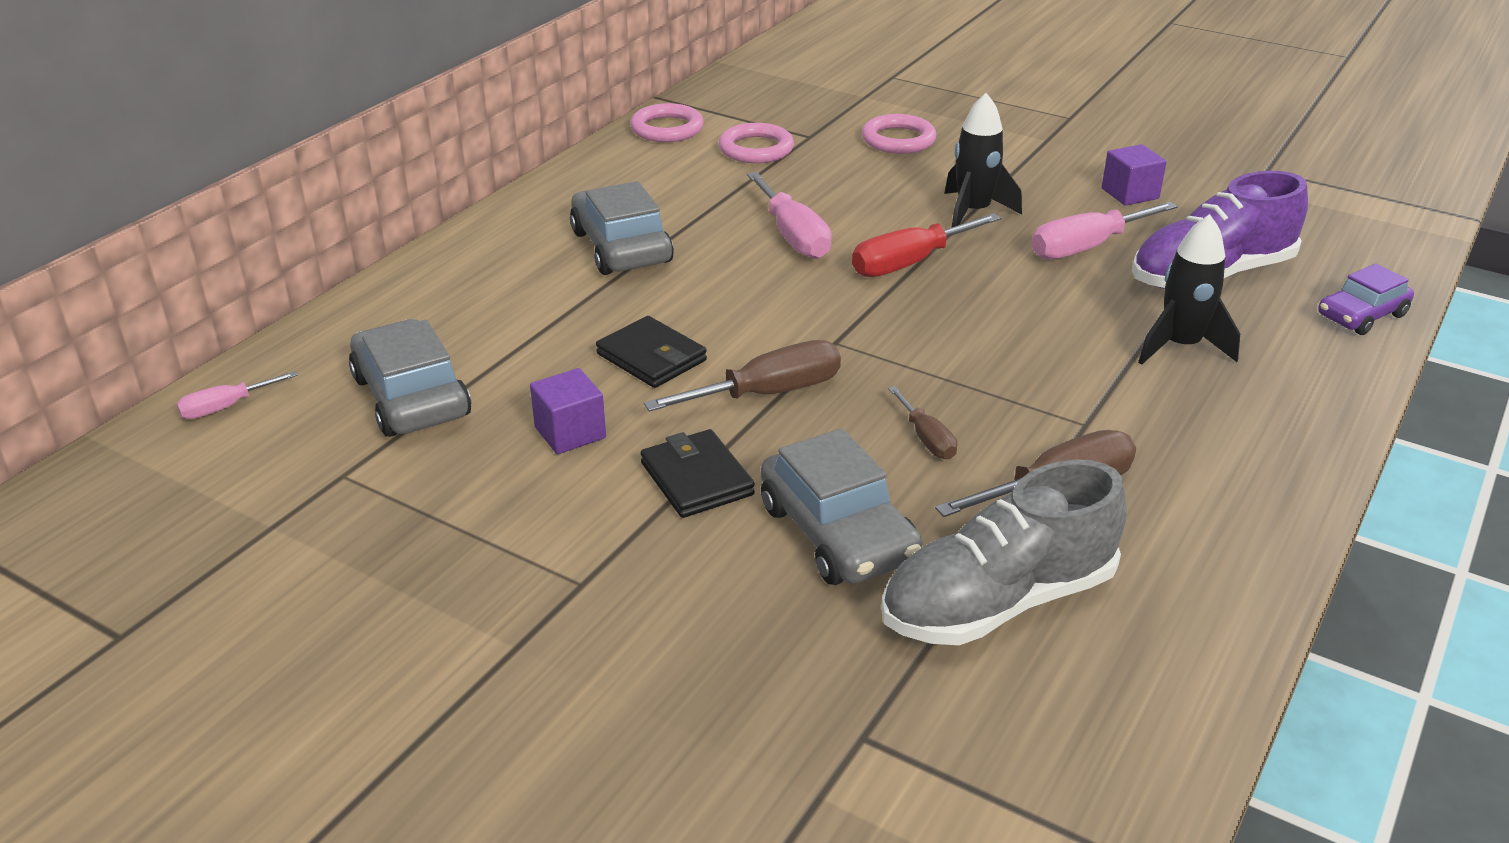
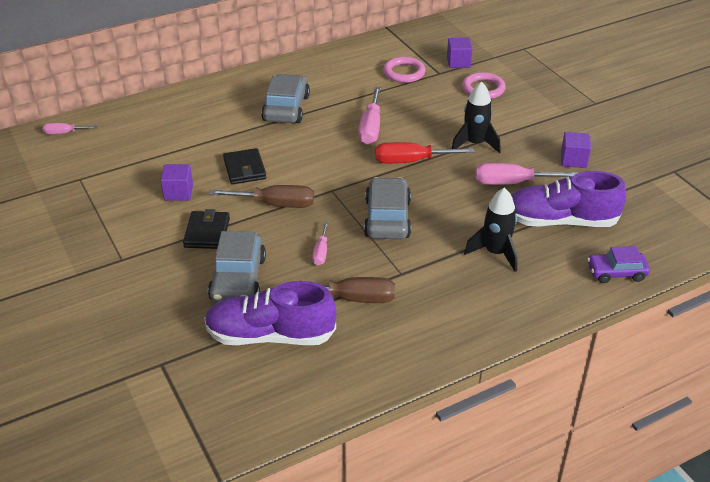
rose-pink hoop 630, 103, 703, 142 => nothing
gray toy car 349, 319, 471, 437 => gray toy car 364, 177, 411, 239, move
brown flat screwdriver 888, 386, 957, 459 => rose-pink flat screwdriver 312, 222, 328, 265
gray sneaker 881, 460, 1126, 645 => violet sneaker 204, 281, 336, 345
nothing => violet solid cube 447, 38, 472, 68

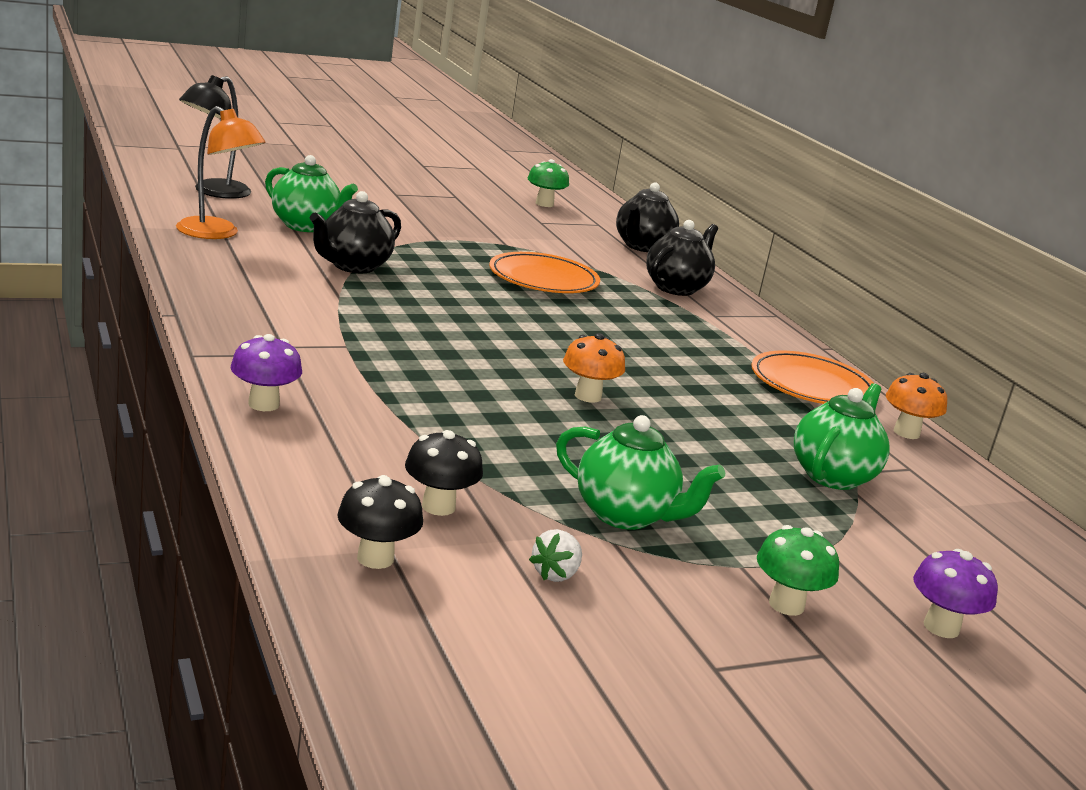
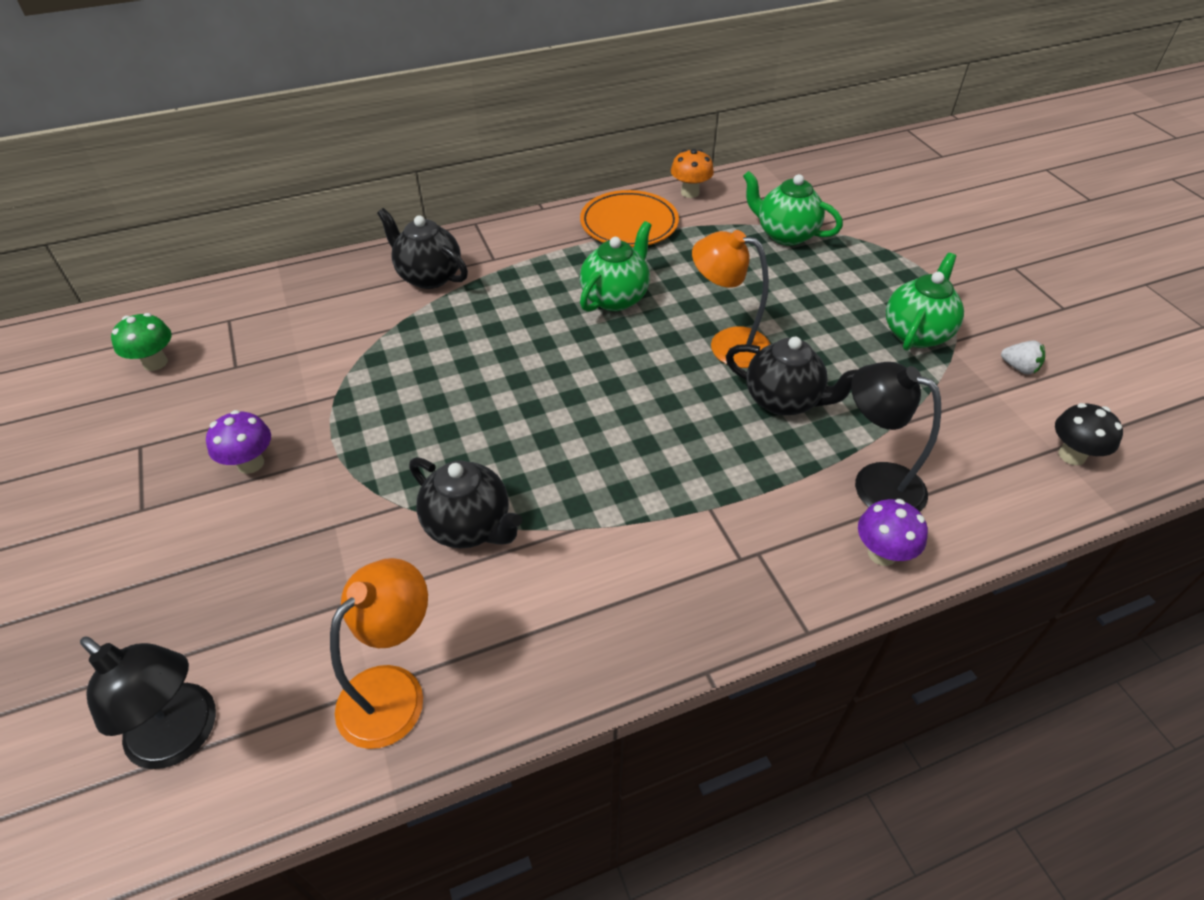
green china teapot 265, 155, 358, 232 => green china teapot 580, 221, 652, 312, move
black china teapot 616, 182, 679, 252 => black china teapot 726, 337, 858, 416, move
bright orange flat dish 489, 252, 600, 293 => nothing
bright orange mushroom 563, 333, 625, 403 => bright orange reading lamp 692, 230, 771, 368
black mushroom 405, 430, 483, 516 => nothing
green mushroom 757, 525, 839, 616 => nothing
violet mushroom 913, 549, 998, 638 => violet mushroom 206, 410, 271, 474, move
nothing => black reading lamp 851, 362, 941, 512

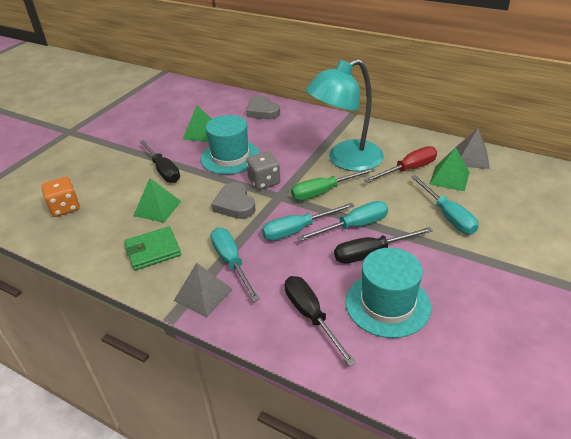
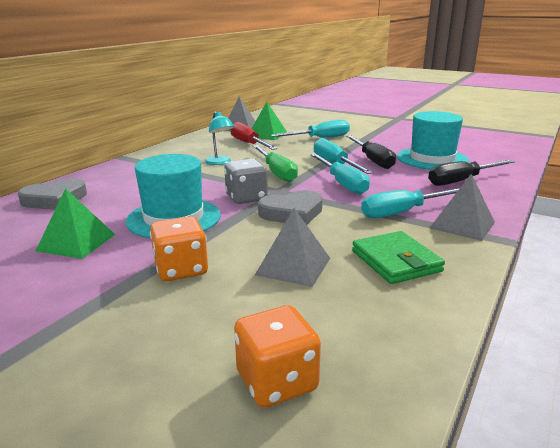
teal reading lamp 306, 59, 384, 171 => teal reading lamp 204, 111, 234, 165, x0.43
black flat screwdriver 139, 140, 180, 183 => bright orange die 150, 216, 208, 281
green pyramid 133, 178, 181, 223 => gray pyramid 255, 208, 330, 287

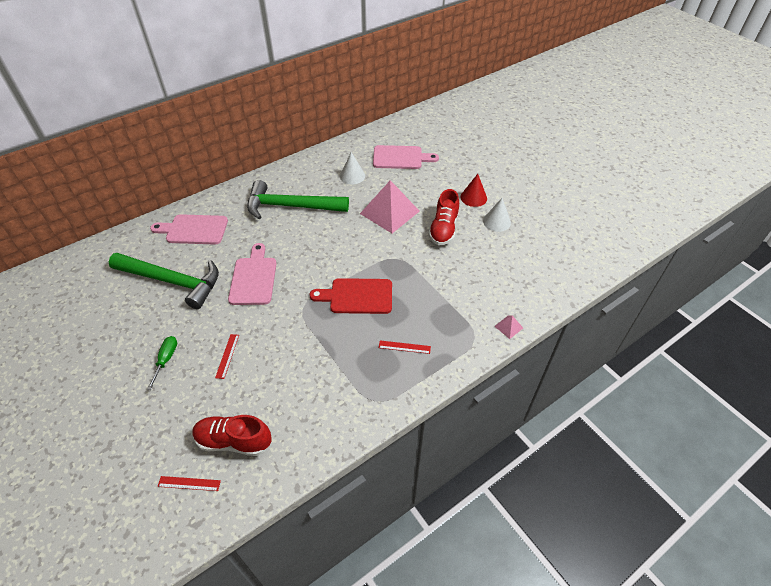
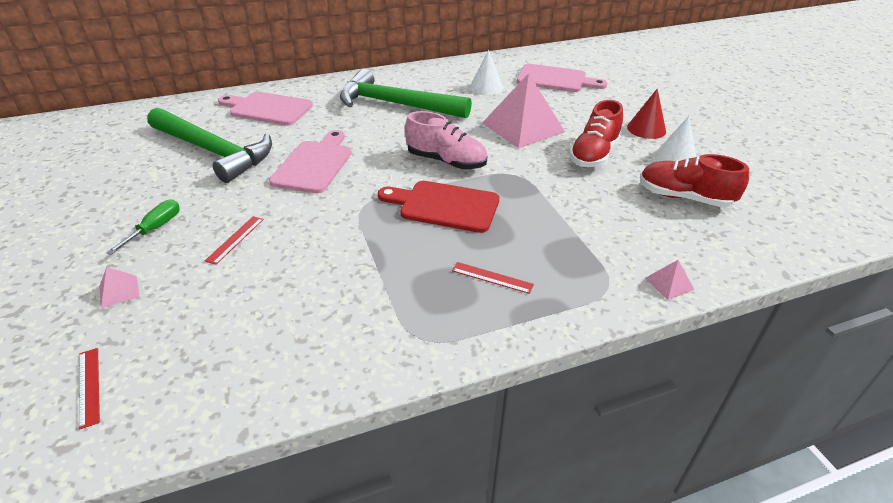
crimson sneaker 192, 415, 272, 456 => crimson sneaker 640, 154, 749, 207, move
crimson ruler 157, 476, 221, 491 => crimson ruler 79, 348, 100, 430, 45 degrees clockwise
nothing => rose-pink sneaker 405, 111, 487, 170
nothing => rose-pink pyramid 99, 267, 139, 308

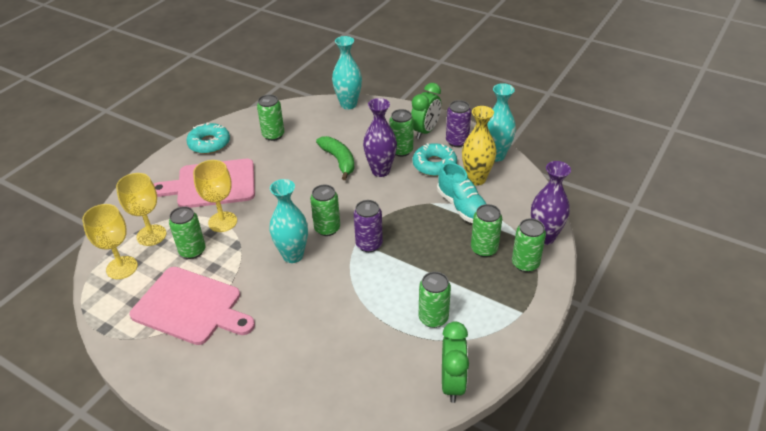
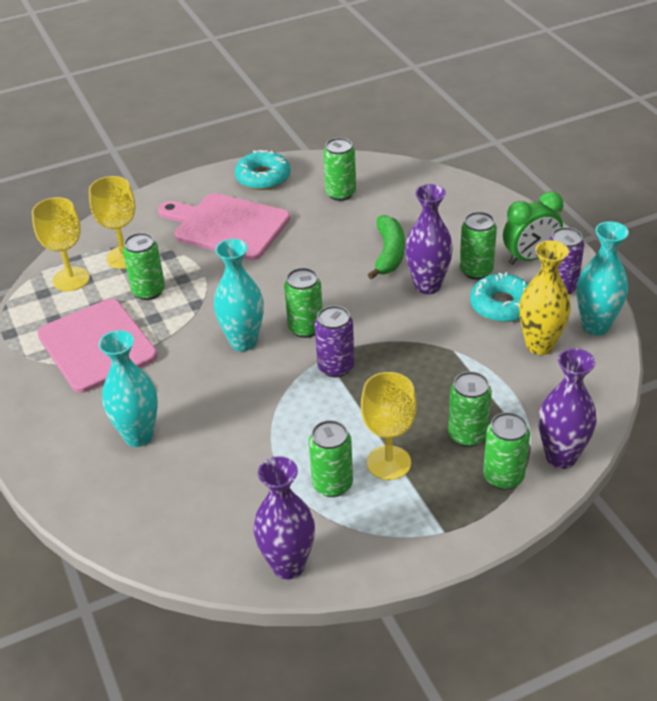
teal vase 332, 36, 362, 109 => teal vase 98, 330, 158, 447, move
yellow chalice 193, 160, 237, 232 => yellow chalice 361, 372, 417, 480, move
teal sneaker 437, 162, 486, 223 => nothing
green clock 442, 321, 469, 403 => violet vase 253, 456, 315, 579

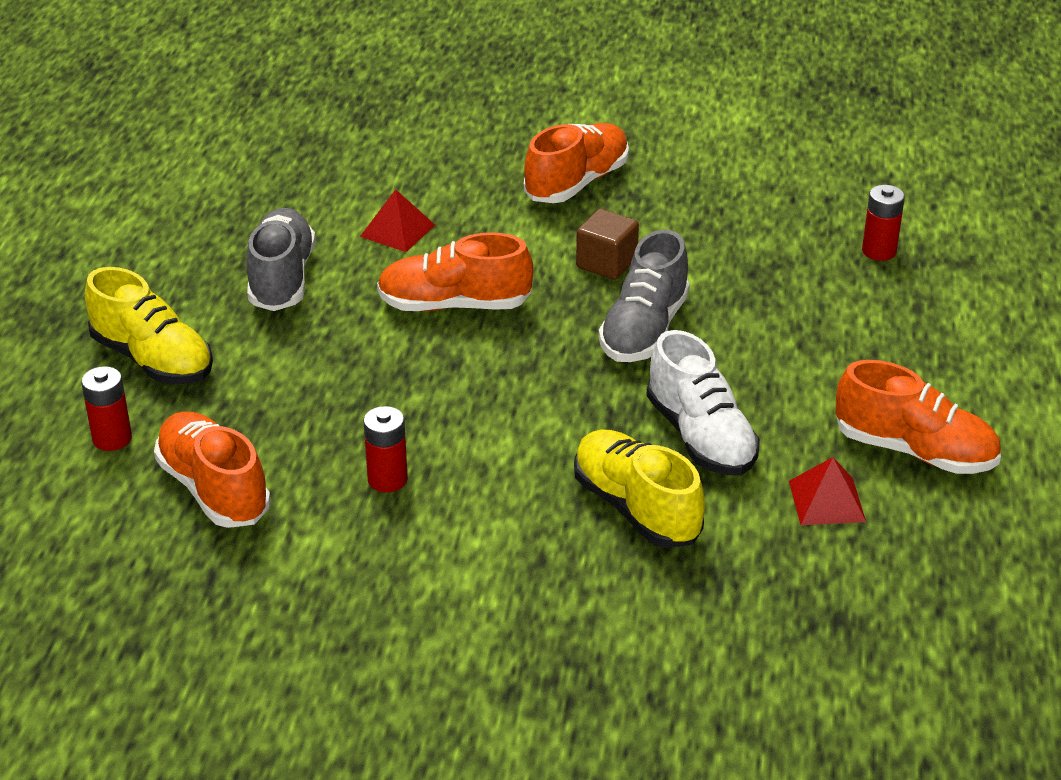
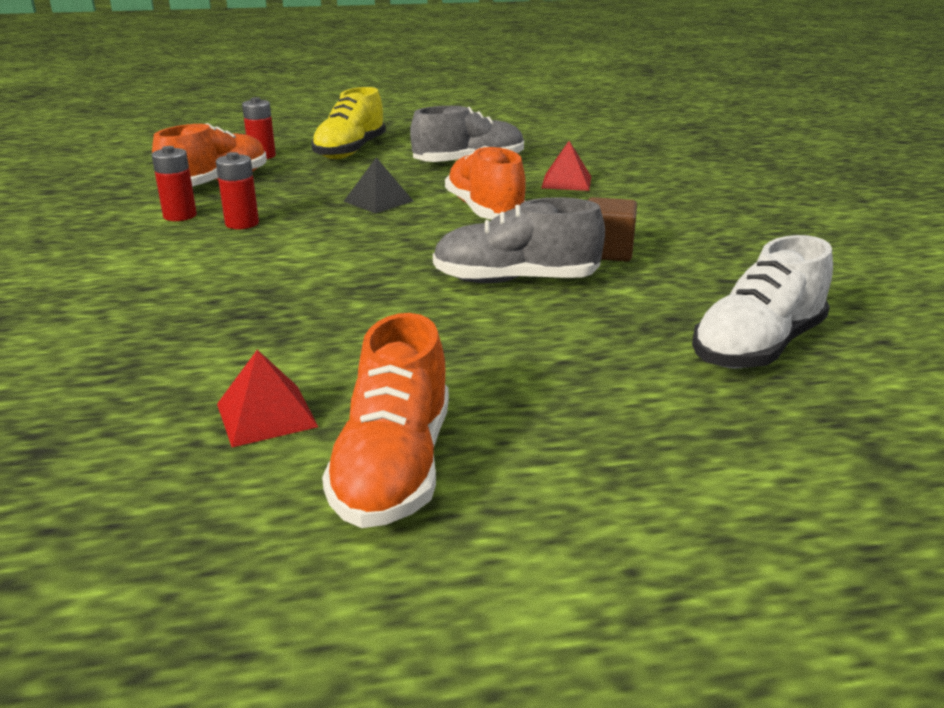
bright orange sneaker 524, 123, 629, 203 => nothing
crimson power cell 862, 185, 905, 261 => crimson power cell 152, 146, 197, 221, move
white sneaker 646, 330, 760, 475 => white sneaker 692, 235, 833, 369, move
yellow sneaker 574, 430, 705, 548 => nothing
nothing => black pyramid 343, 158, 414, 213

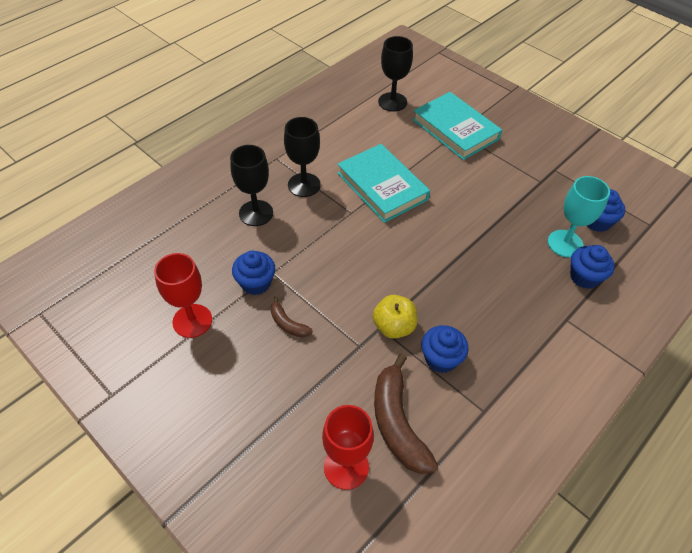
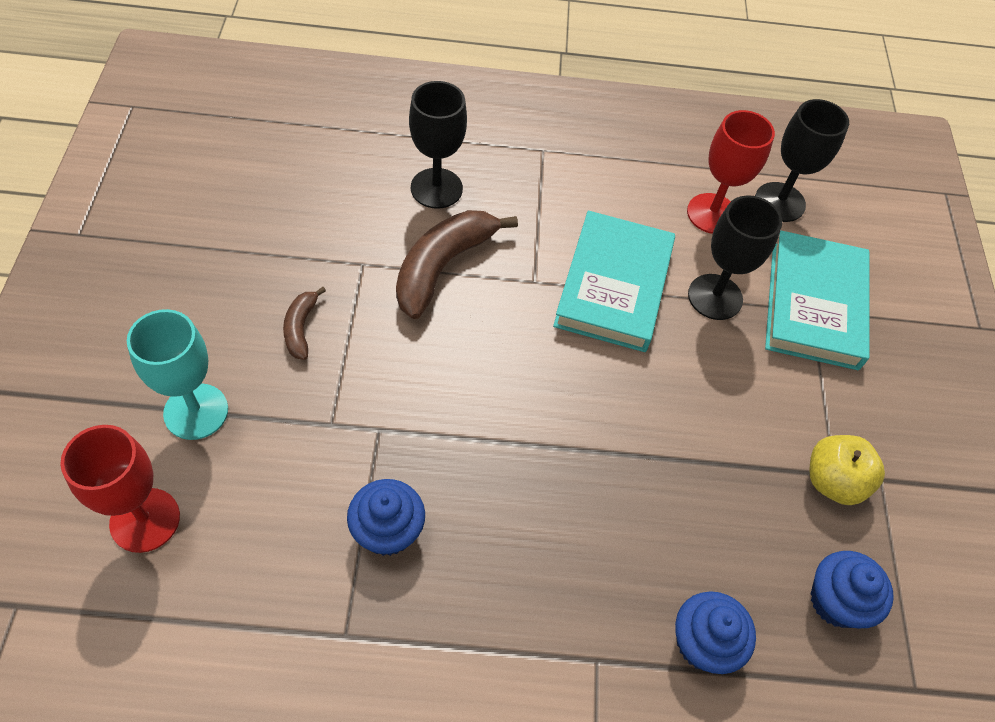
black chalice 284, 117, 321, 197 => black chalice 688, 195, 782, 320, move
teal chalice 548, 176, 610, 258 => teal chalice 127, 309, 228, 440, move
blue muffin 232, 251, 275, 295 => nothing
crimson chalice 154, 253, 212, 338 => crimson chalice 687, 110, 775, 234, move
yellow apple fruit 373, 295, 417, 339 => yellow apple fruit 809, 435, 885, 505, move
brown banana fruit 374, 354, 438, 474 => brown banana fruit 396, 210, 518, 319, move

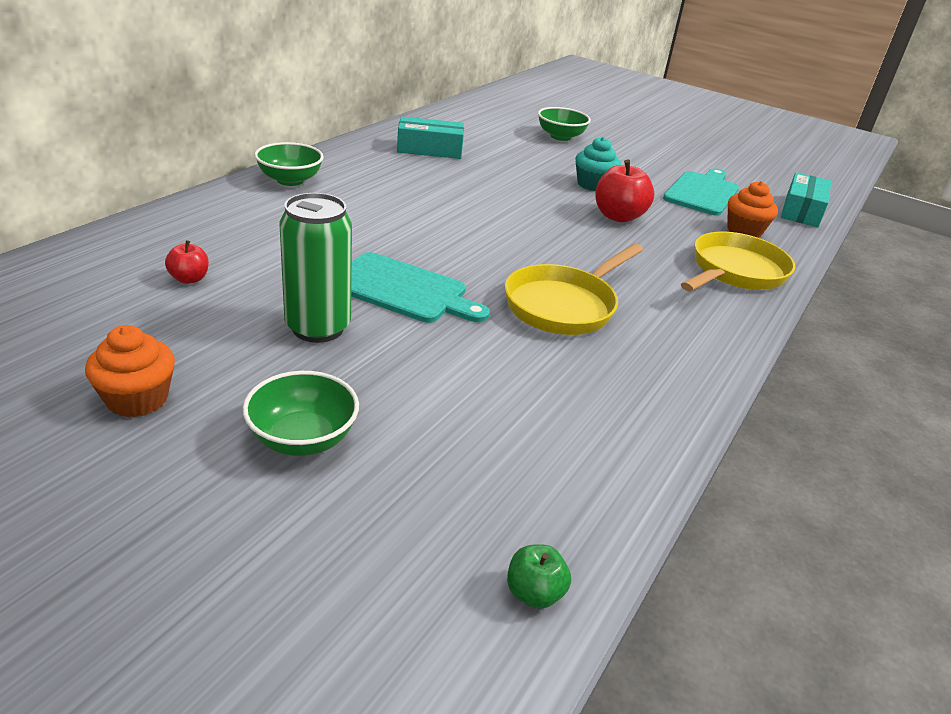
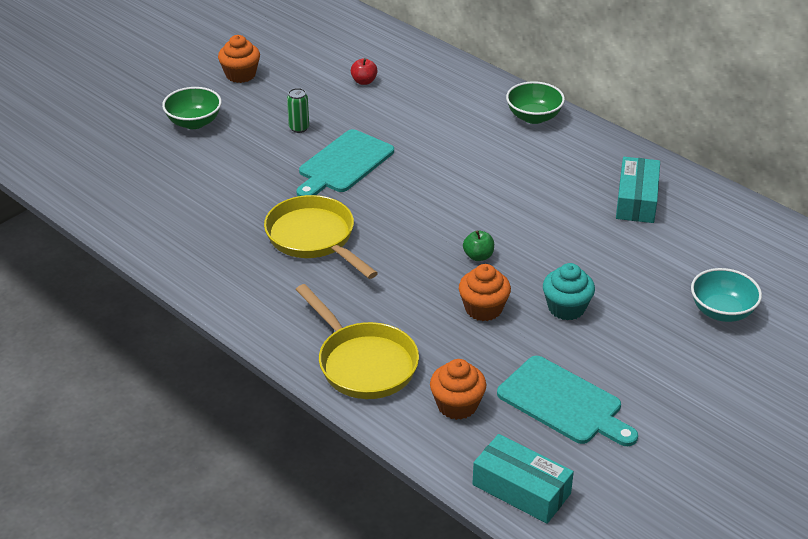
green deep dish 538, 107, 591, 141 => teal deep dish 691, 268, 762, 322
crimson apple fruit 595, 159, 654, 222 => bright orange muffin 459, 264, 511, 321
green tin 280, 193, 352, 343 => green tin 287, 88, 309, 133, x0.49
green apple fruit 507, 544, 571, 609 => green apple fruit 463, 230, 494, 261, move

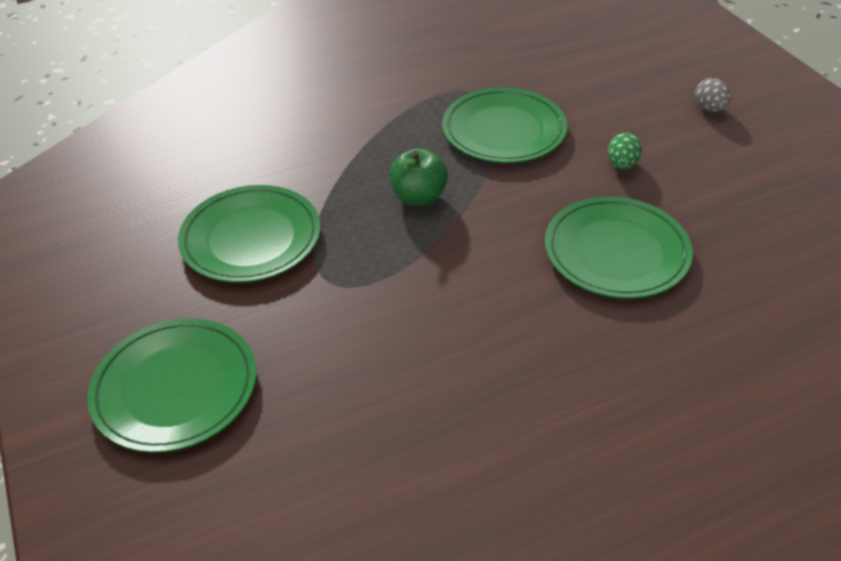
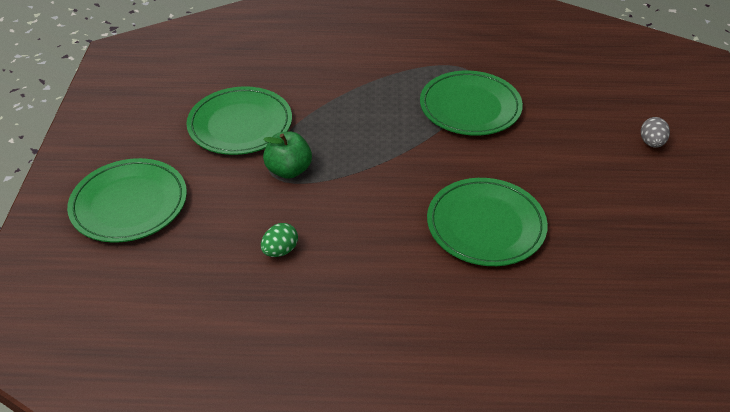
green egg 608, 133, 642, 169 => green egg 261, 223, 298, 257, move
green apple fruit 389, 148, 448, 206 => green apple fruit 263, 132, 312, 179, move

